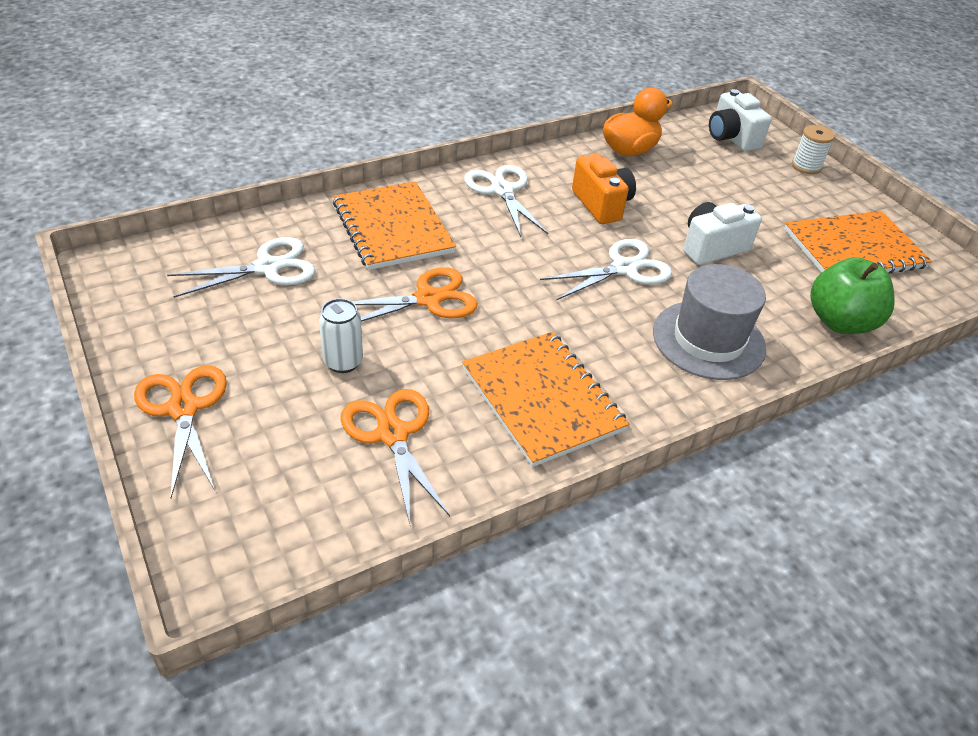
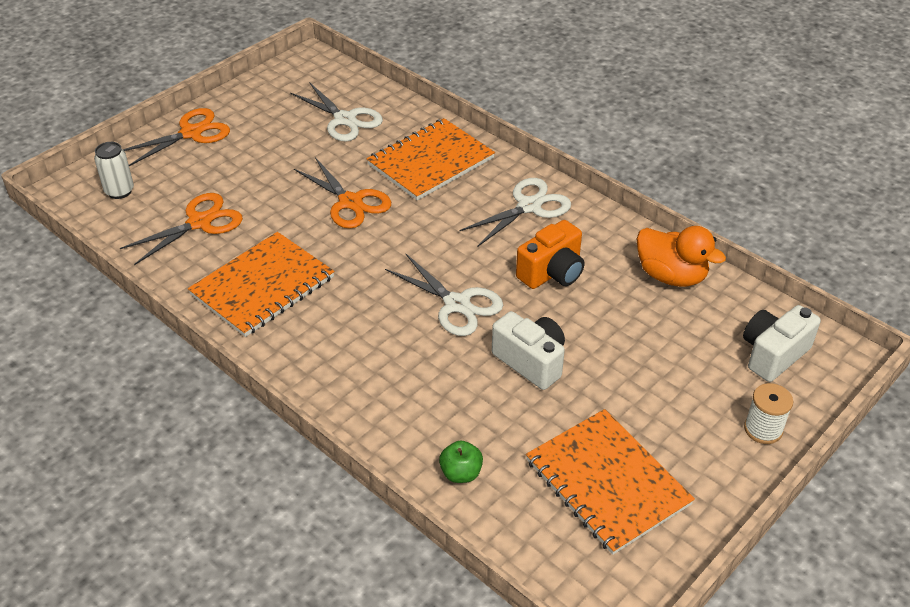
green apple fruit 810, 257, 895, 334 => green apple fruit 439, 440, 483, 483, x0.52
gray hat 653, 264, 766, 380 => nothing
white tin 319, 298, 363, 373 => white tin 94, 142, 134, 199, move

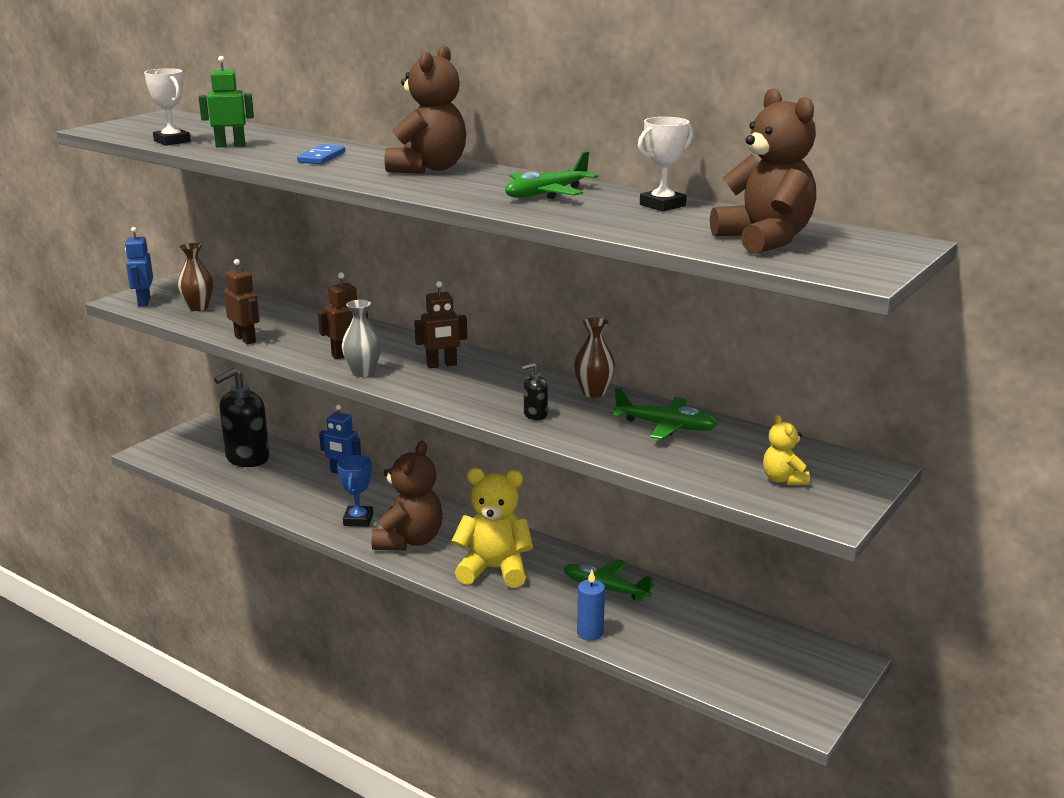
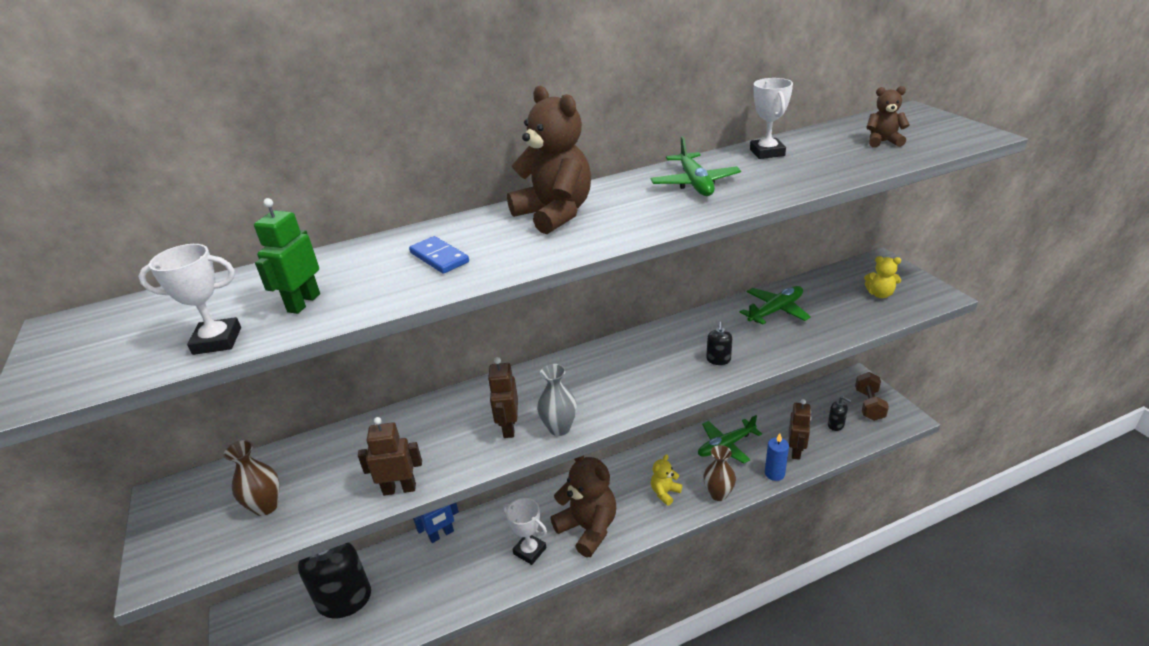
brown teddy bear 710, 88, 816, 254 => brown teddy bear 866, 86, 910, 148, x0.50
blue robot 125, 227, 153, 306 => nothing
brown robot 414, 281, 467, 369 => brown robot 789, 399, 812, 460, move
brown vase 574, 318, 615, 398 => brown vase 703, 445, 736, 501, move
blue award cup 337, 455, 373, 527 => white award cup 503, 498, 547, 565
yellow teddy bear 452, 468, 533, 588 => yellow teddy bear 651, 454, 682, 506, x0.50
nothing => brown free weight 855, 372, 889, 421
nothing => black soap dispenser 828, 396, 852, 431

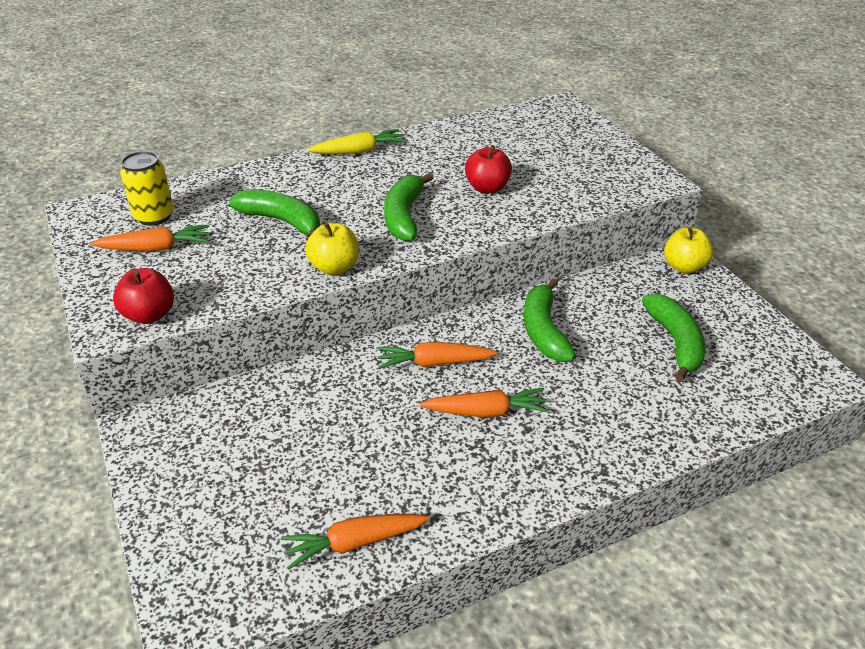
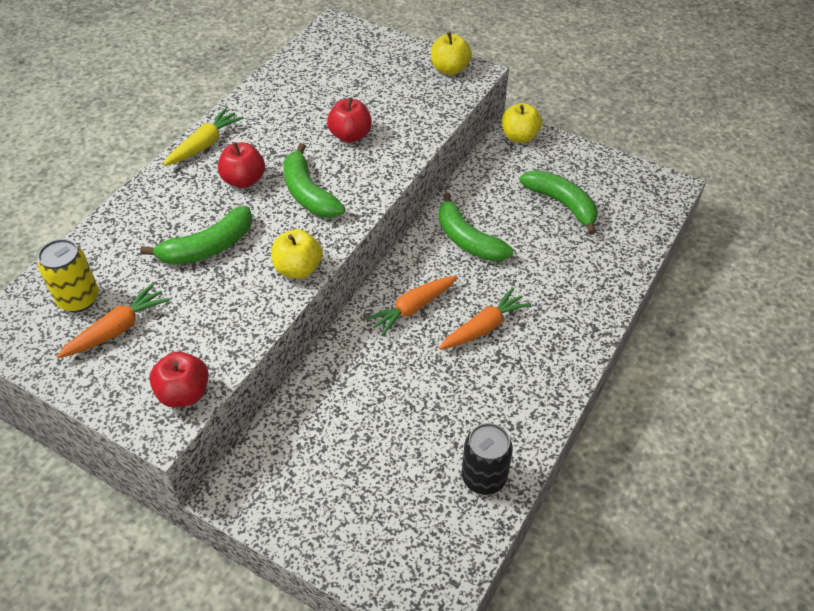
green banana fruit 229, 189, 320, 236 => green banana fruit 140, 206, 253, 265, 150 degrees clockwise
bright orange root vegetable 281, 514, 430, 570 => black tin 462, 423, 513, 495
nothing => yellow apple fruit 431, 32, 472, 75
nothing => crimson apple fruit 218, 142, 265, 188

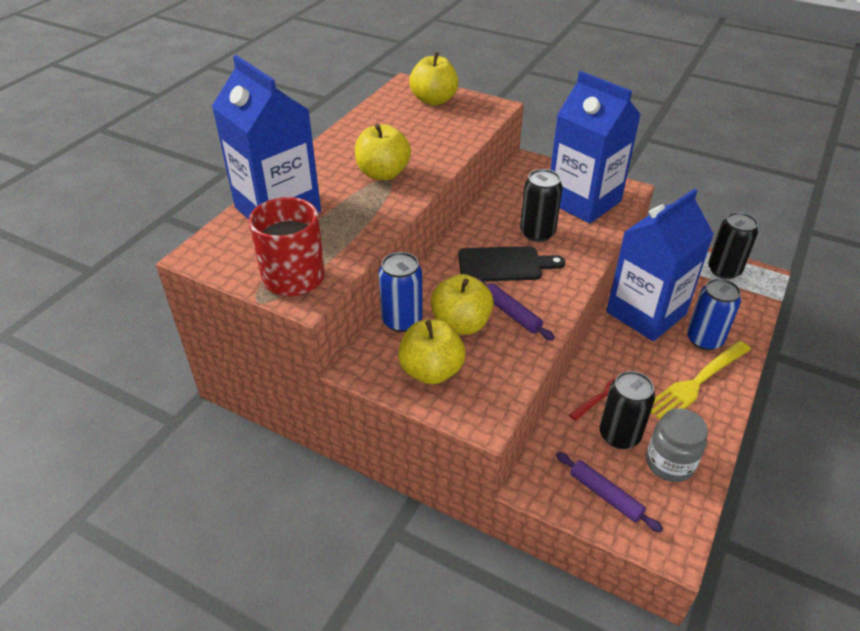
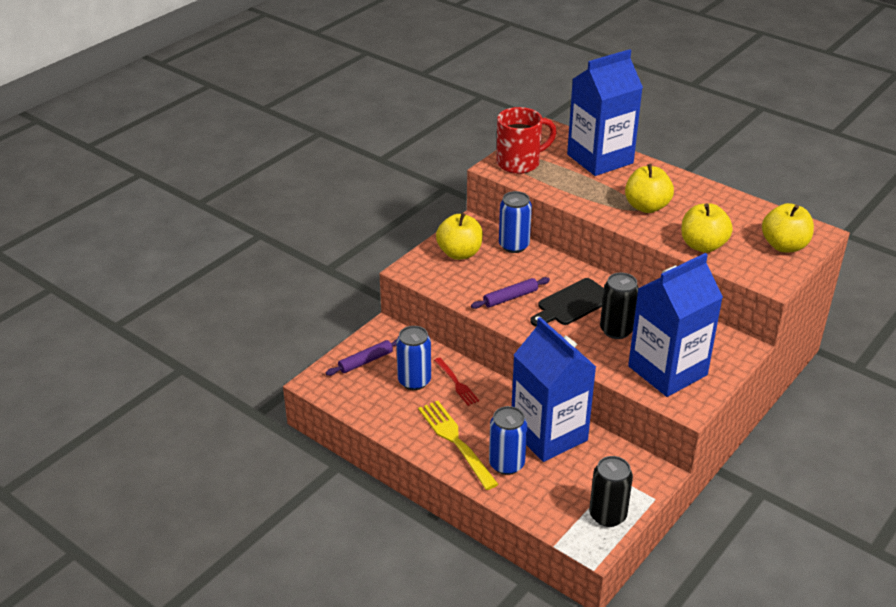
black bread board 458, 246, 565, 281 => black bread board 530, 278, 604, 327, 45 degrees clockwise
yellow apple fruit 431, 274, 494, 335 => yellow apple fruit 681, 203, 733, 253, move
black tin 599, 371, 655, 449 => blue tin 396, 326, 431, 390
gray preserve jar 646, 408, 708, 482 => nothing

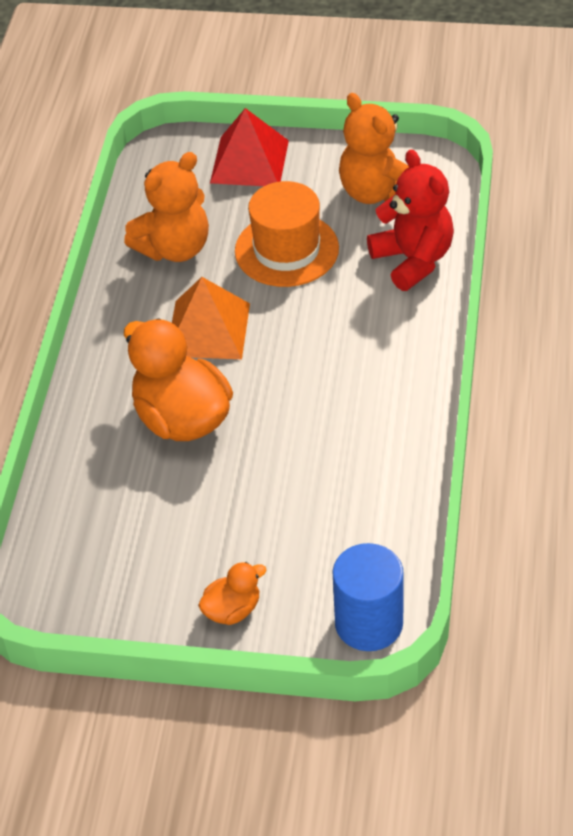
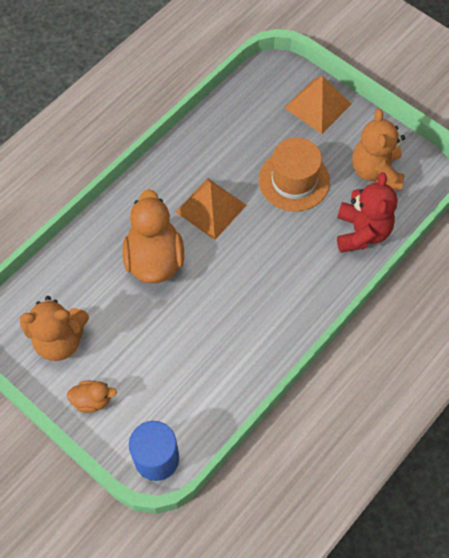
crimson pyramid 210, 108, 289, 186 => bright orange pyramid 285, 76, 351, 134
bright orange teddy bear 124, 152, 209, 262 => bright orange teddy bear 20, 296, 89, 361, move

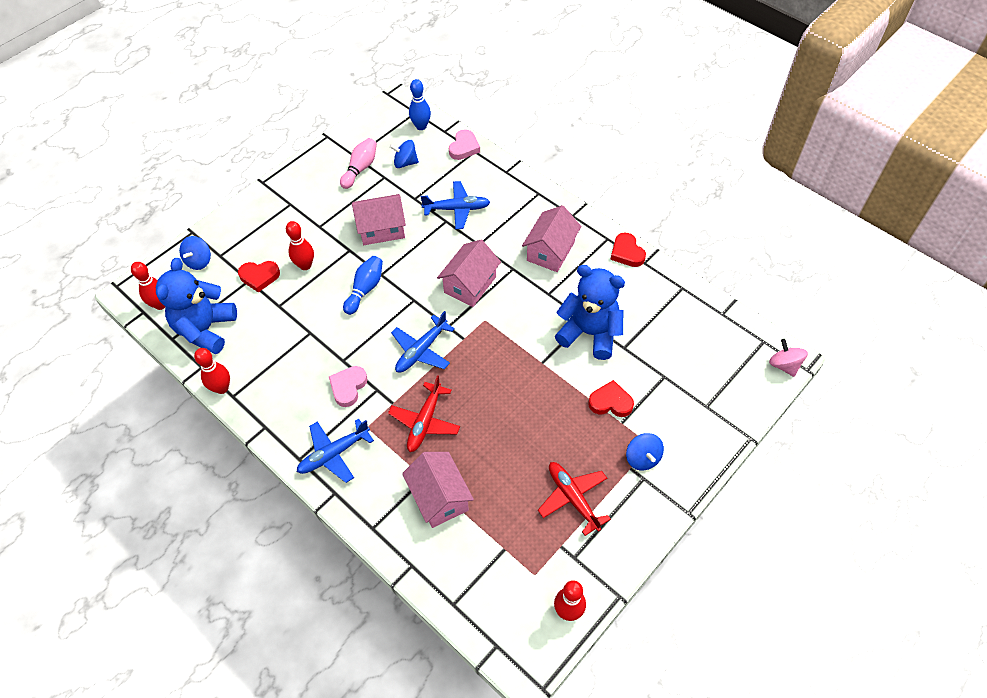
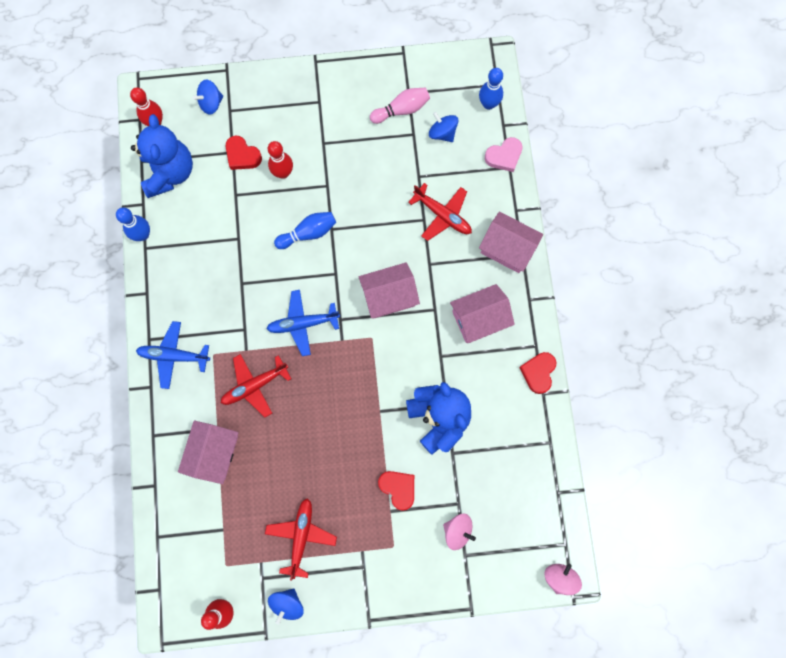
blue toy plane 420, 181, 490, 229 => crimson toy plane 408, 183, 472, 241
rose-pink cottage 352, 194, 406, 245 => rose-pink cottage 479, 211, 543, 273, move
blue teddy bear 156, 258, 237, 354 => blue teddy bear 131, 114, 193, 198, 120 degrees clockwise
crimson skittle 194, 348, 230, 394 => blue skittle 116, 207, 150, 241
rose-pink love heart 329, 366, 368, 407 => nothing
blue toy top 626, 433, 664, 471 => blue toy top 268, 588, 304, 625, move
nothing => rose-pink toy top 443, 514, 476, 550

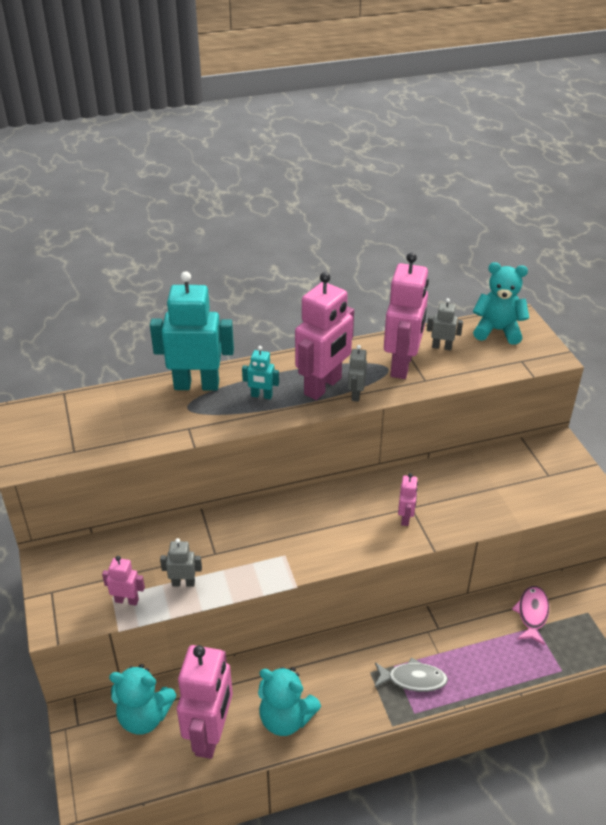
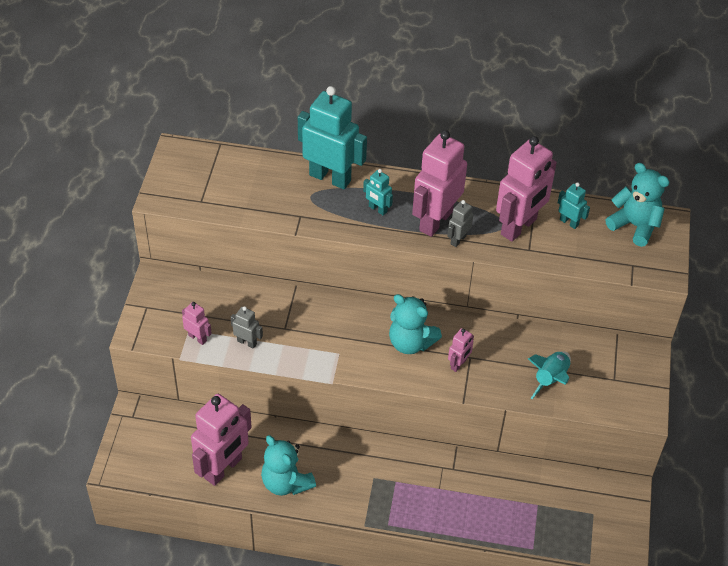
rose-pink robot 295, 272, 354, 400 => rose-pink robot 412, 130, 467, 237, 150 degrees clockwise
gray robot 427, 298, 463, 350 => teal robot 558, 183, 590, 229
rose-pink fish 512, 586, 549, 645 => nothing
gray fish 374, 657, 448, 692 => nothing
teal teddy bear 109, 664, 177, 735 => teal teddy bear 389, 294, 442, 354, move
nothing => teal rocket 528, 351, 571, 399

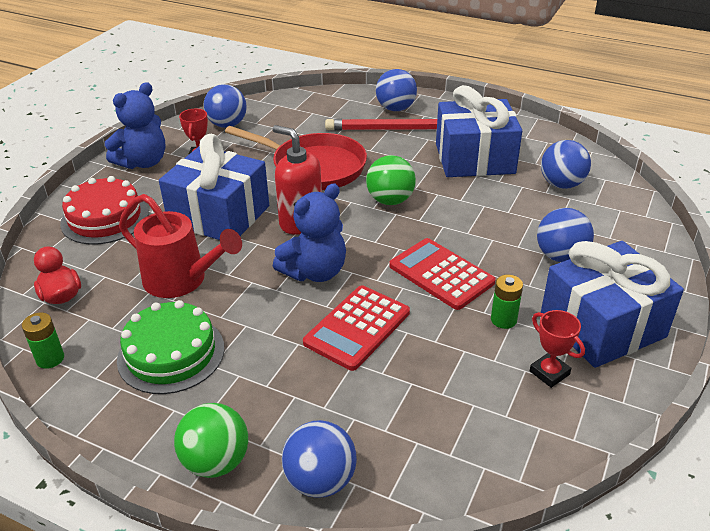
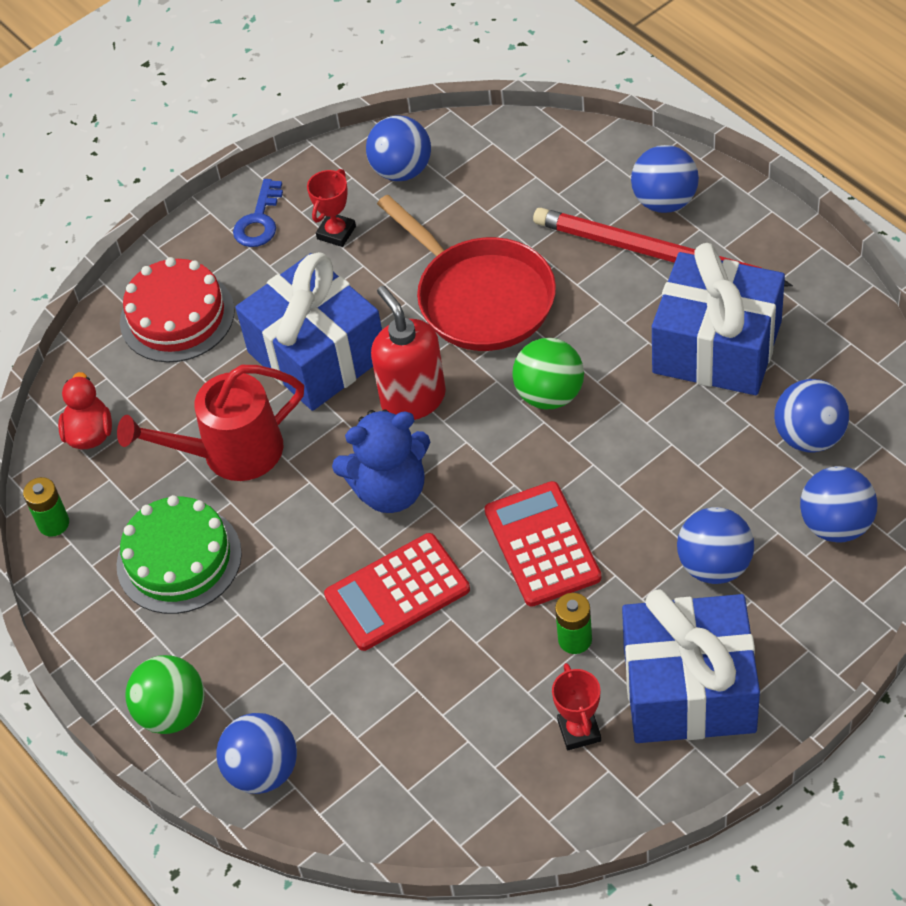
blue teddy bear 105, 82, 166, 169 => blue latchkey 233, 179, 283, 247
crimson sprinkling can 119, 194, 242, 298 => crimson sprinkling can 117, 365, 304, 481, 105 degrees clockwise
nothing => blue sphere 800, 466, 878, 543

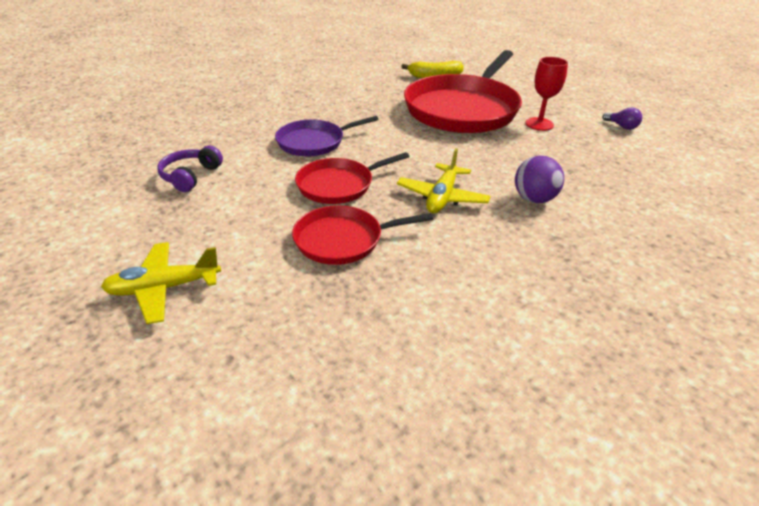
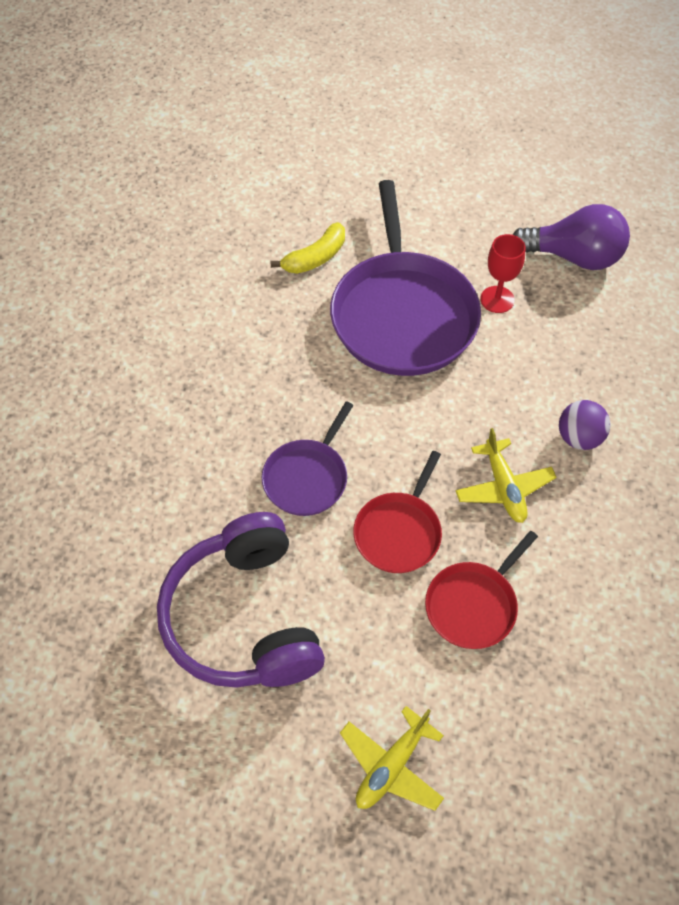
crimson skillet 404, 50, 522, 133 => violet skillet 330, 180, 481, 376
violet light bulb 602, 107, 642, 130 => violet light bulb 512, 204, 630, 270, x2.49
violet headset 157, 146, 223, 192 => violet headset 157, 512, 325, 688, x2.29

